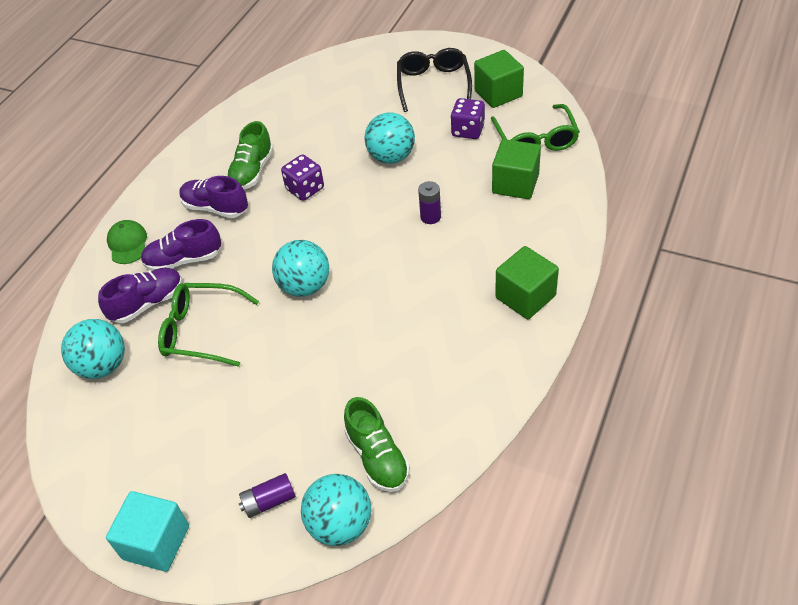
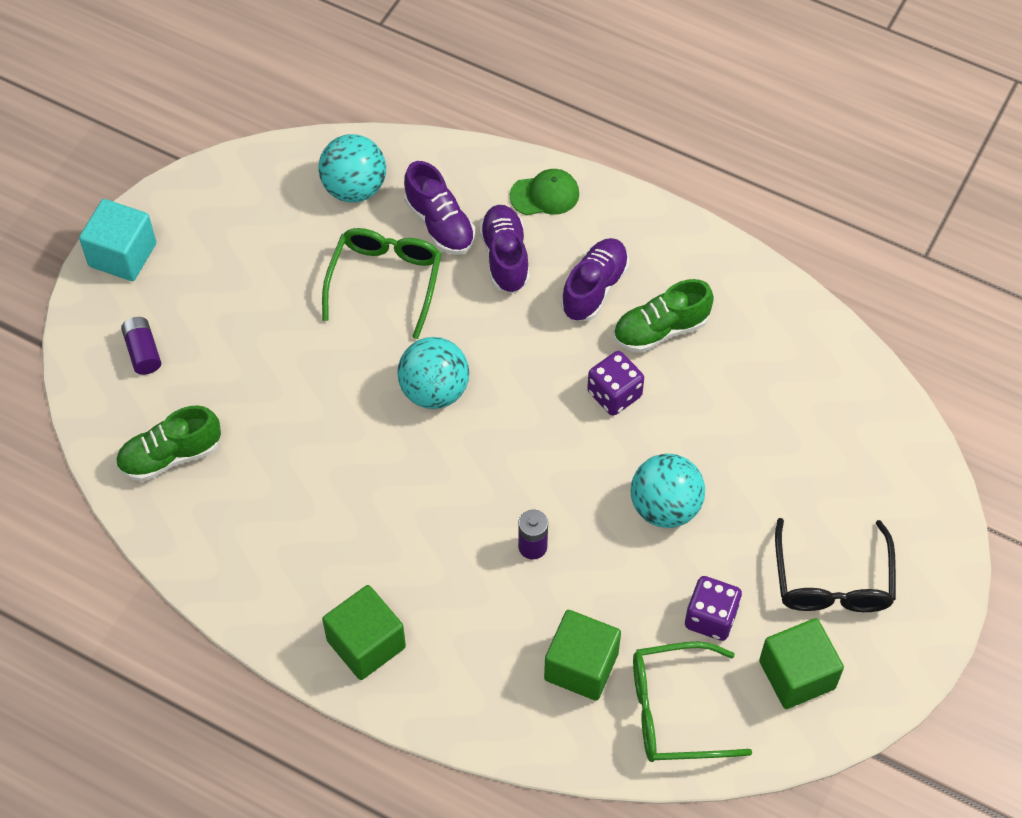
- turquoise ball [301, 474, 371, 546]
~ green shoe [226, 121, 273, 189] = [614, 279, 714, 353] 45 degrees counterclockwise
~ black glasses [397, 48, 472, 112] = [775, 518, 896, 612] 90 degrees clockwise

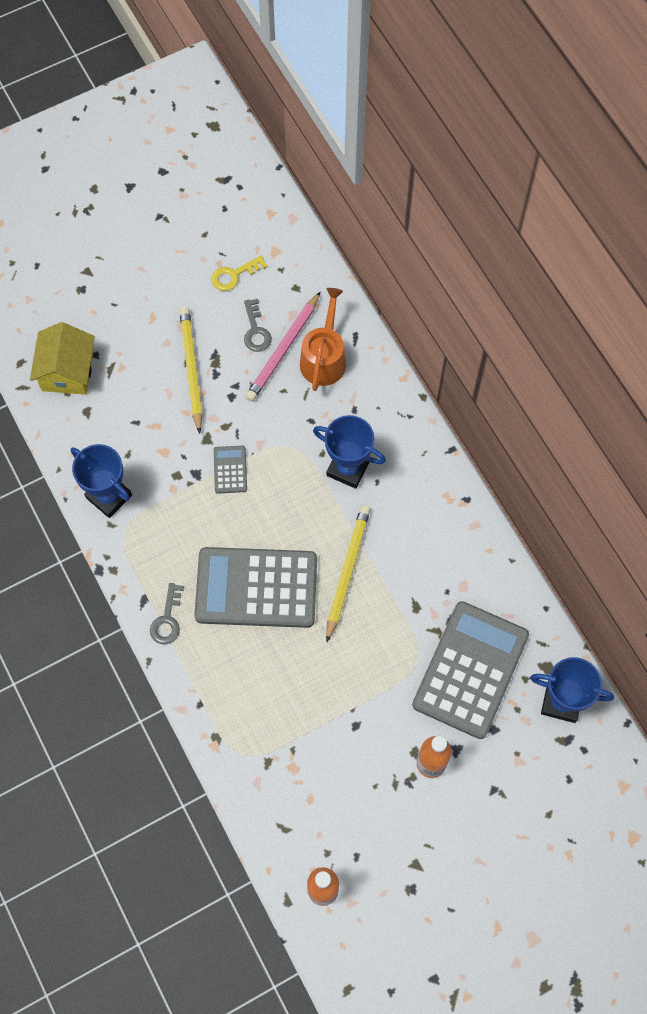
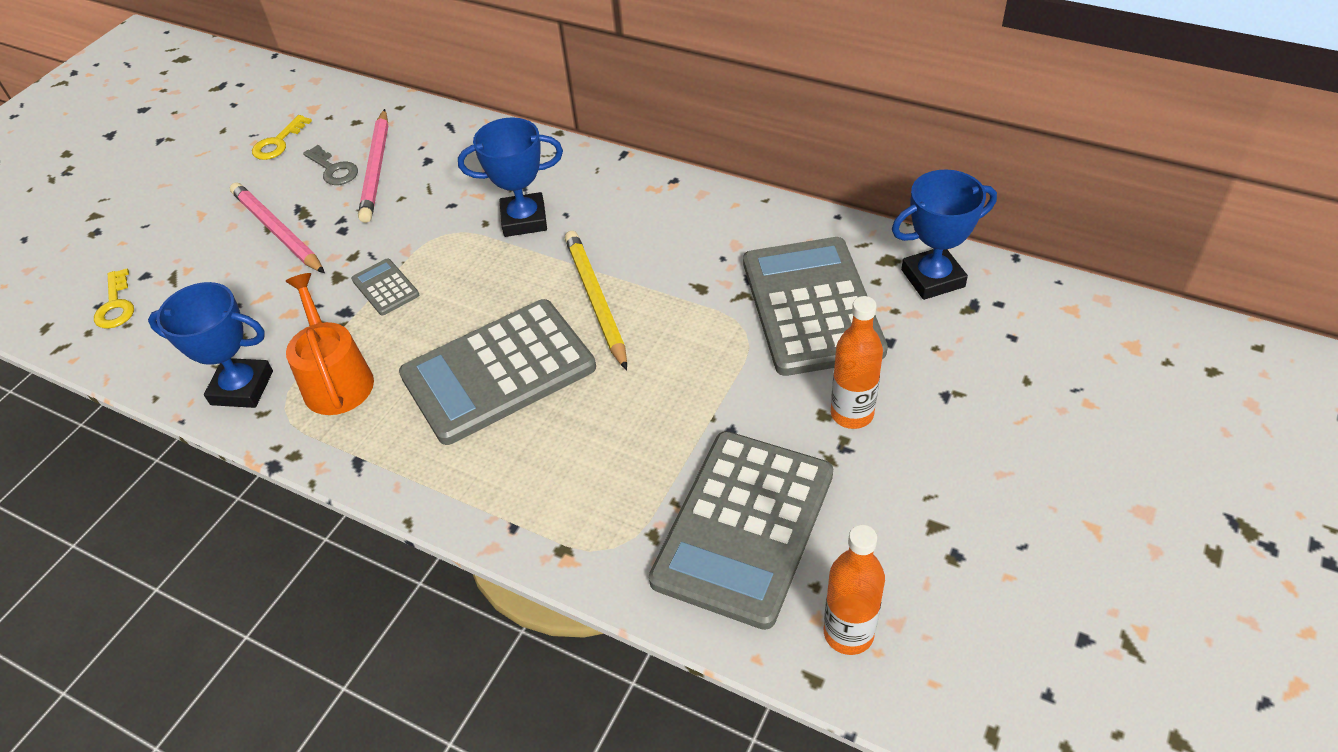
- grey key [150, 583, 184, 645]
+ grey calculator [649, 431, 833, 630]
~ orange watering can [300, 288, 346, 391] to [285, 273, 374, 415]
~ yellow house [30, 322, 95, 395] to yellow key [94, 269, 134, 329]
~ yellow pencil [179, 307, 203, 434] to pink pencil [230, 182, 325, 273]

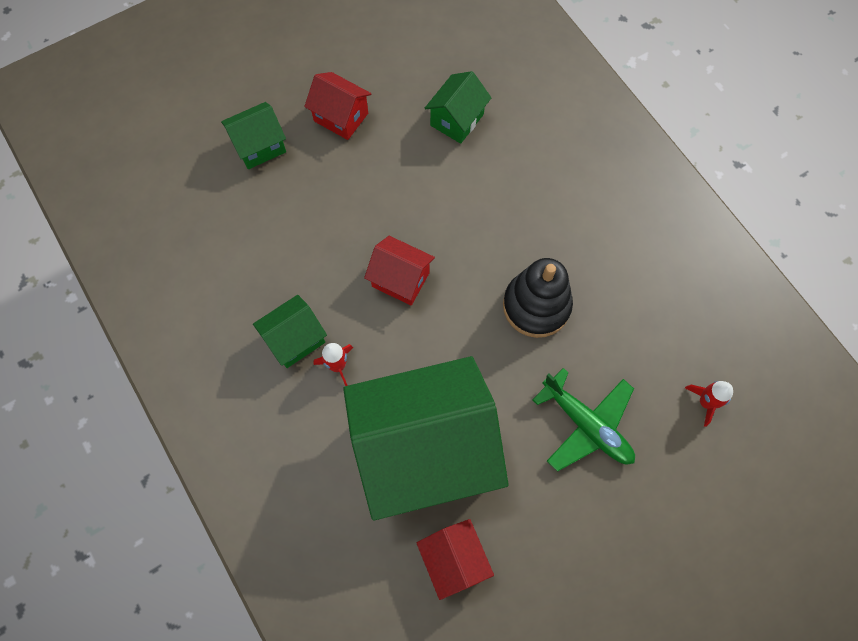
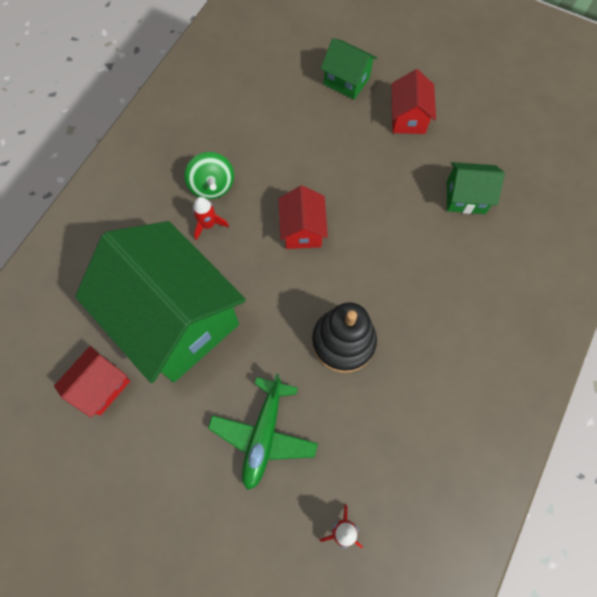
~ green house [253, 295, 327, 368] to green spinning top [184, 152, 234, 199]

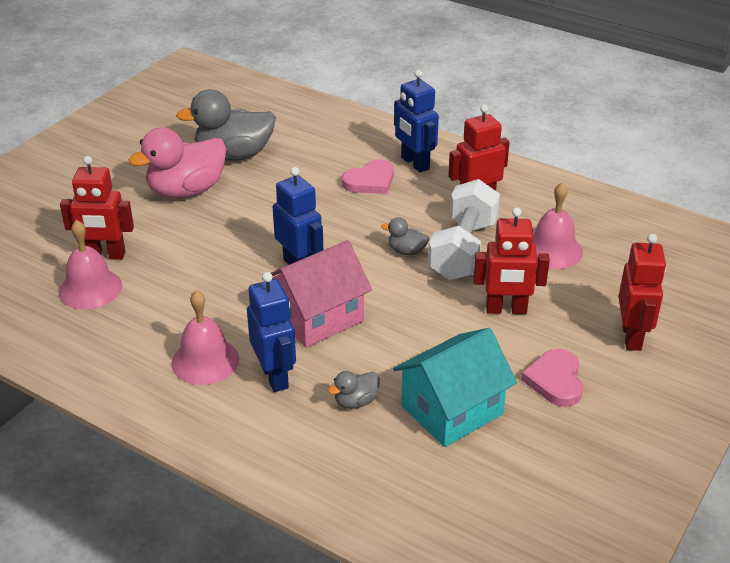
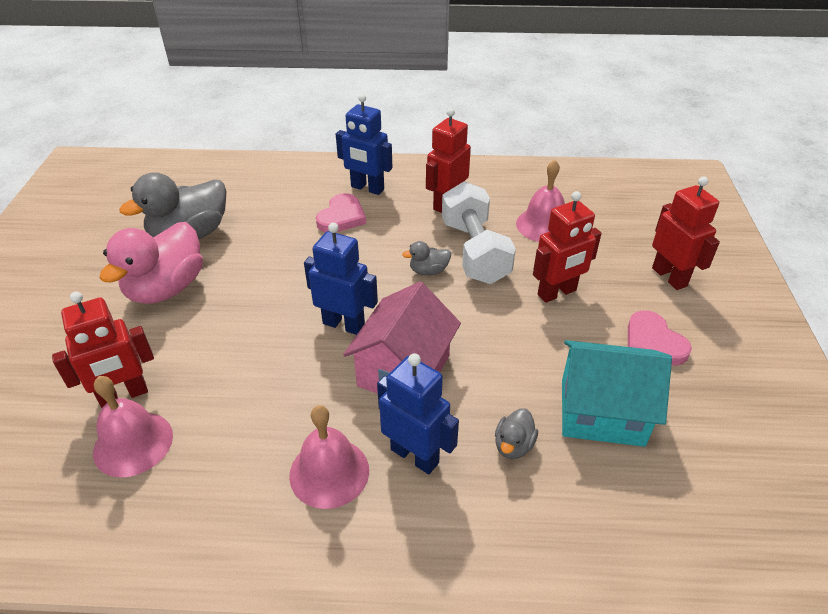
~ turquoise house [393, 328, 517, 447] = [562, 340, 672, 447] 75 degrees clockwise

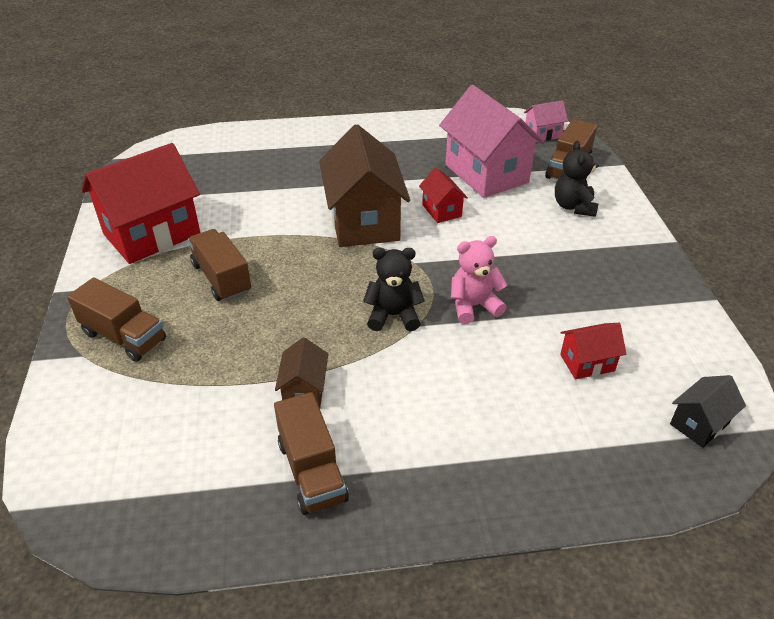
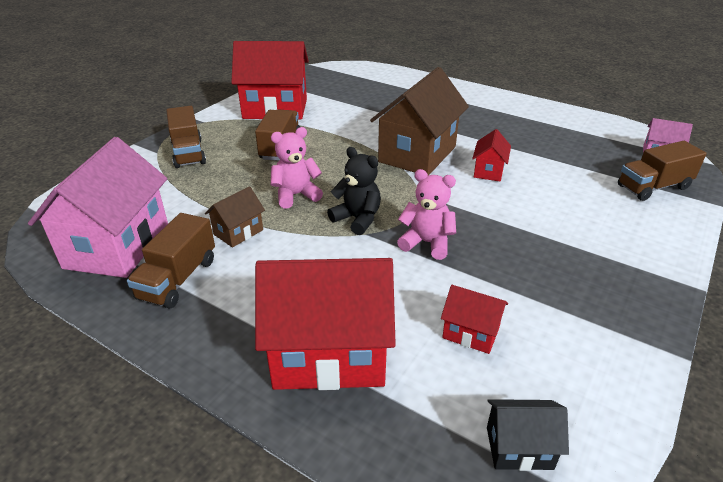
- black teddy bear [555, 141, 599, 217]
+ red house [255, 258, 396, 390]
+ pink teddy bear [271, 127, 323, 209]
~ pink house [439, 85, 545, 198] to [28, 137, 168, 278]

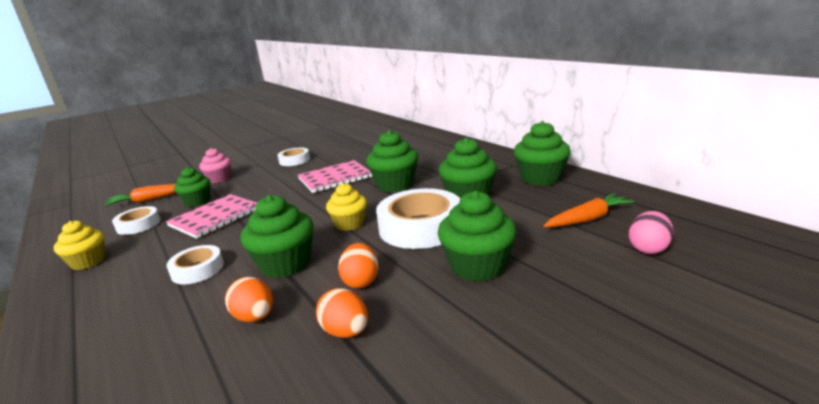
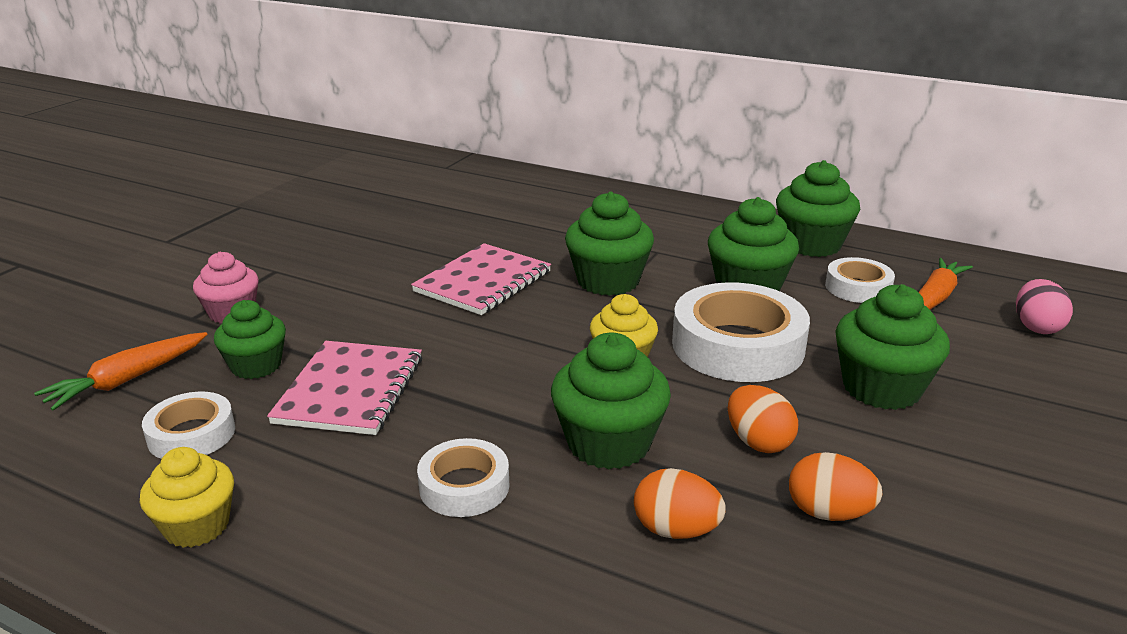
~ white tape [278, 148, 310, 166] to [825, 257, 895, 303]

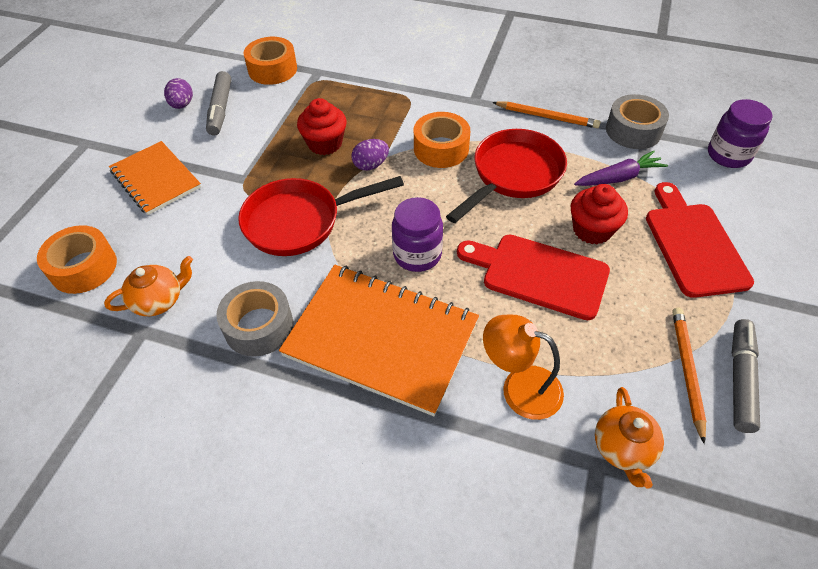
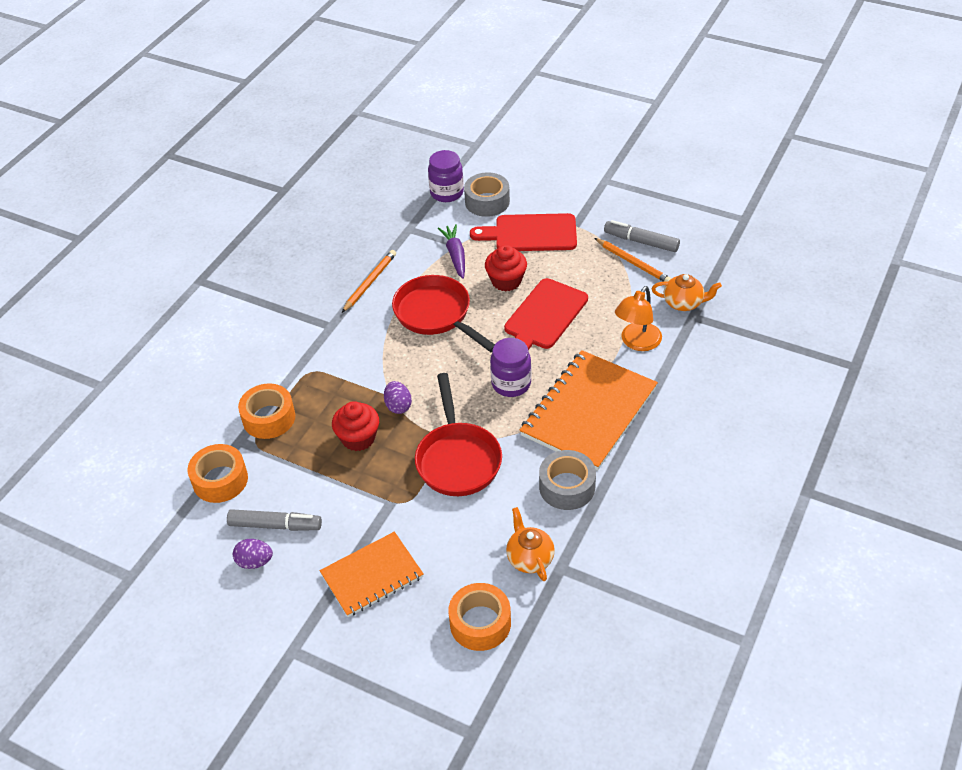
~ orange tape [414, 112, 470, 168] to [238, 383, 295, 439]
~ grey tape [606, 94, 669, 149] to [464, 172, 510, 217]
~ orange pencil [672, 308, 706, 444] = [594, 238, 672, 282] 150 degrees counterclockwise

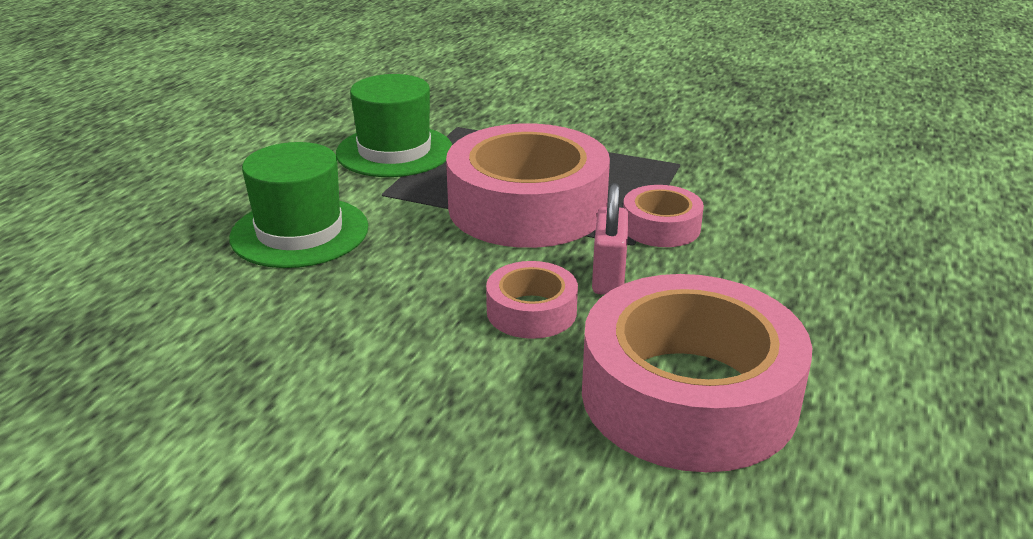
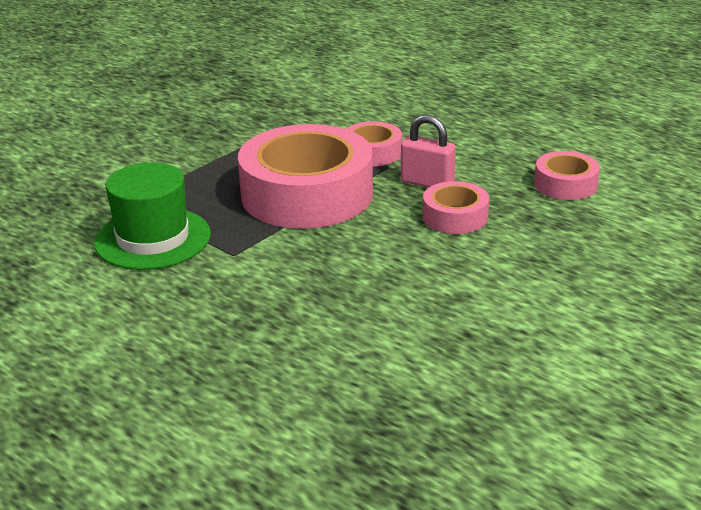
- green hat [229, 142, 368, 268]
~ pink tape [582, 274, 812, 472] = [534, 151, 600, 200] x0.48

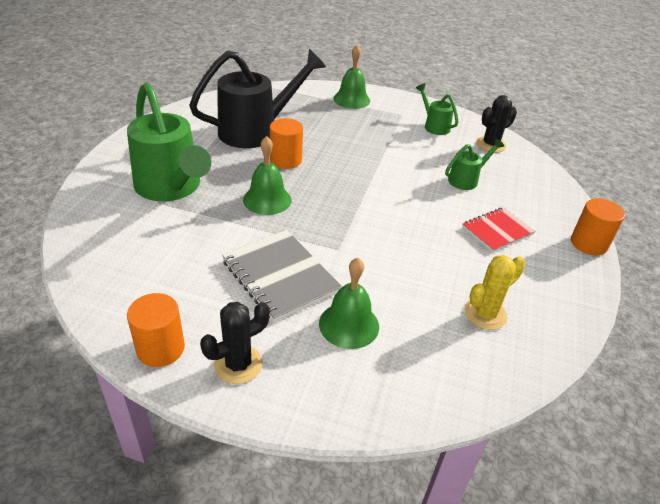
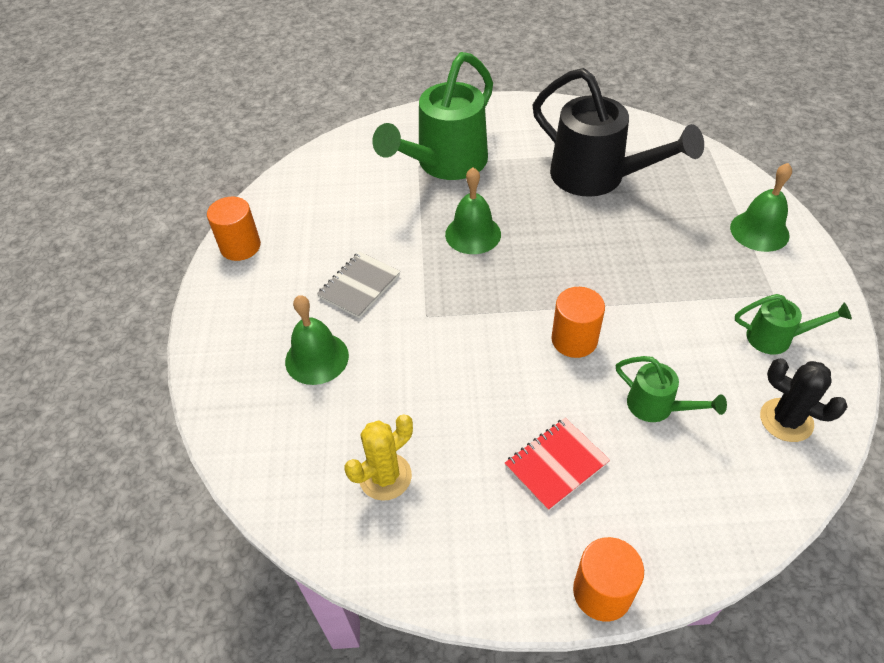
- black cactus [200, 302, 270, 384]
~ orange cylinder [270, 118, 303, 169] to [551, 287, 605, 358]
~ green watering can [416, 83, 459, 135] = [735, 294, 852, 354] 60 degrees clockwise
~ red notebook [462, 207, 535, 252] = [505, 418, 610, 511] 75 degrees counterclockwise
~ yellow cactus [464, 255, 525, 330] = [345, 414, 413, 501] 75 degrees counterclockwise
~ grey notebook [222, 230, 342, 323] = [317, 251, 400, 318] x0.65

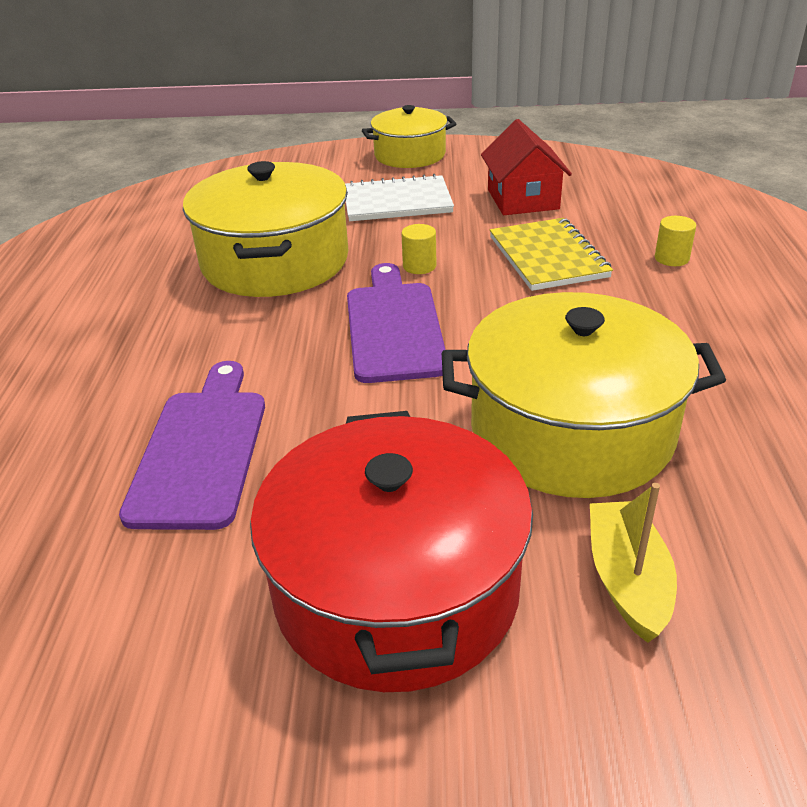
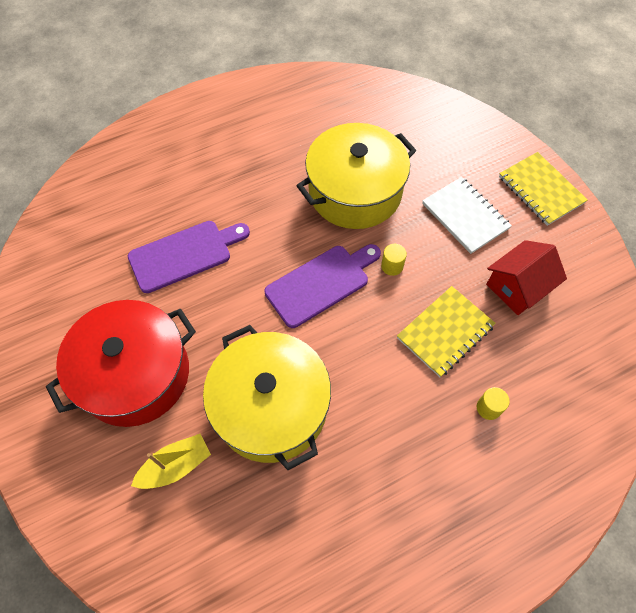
~ yellow pot [362, 105, 456, 168] to yellow notebook [499, 152, 588, 226]

